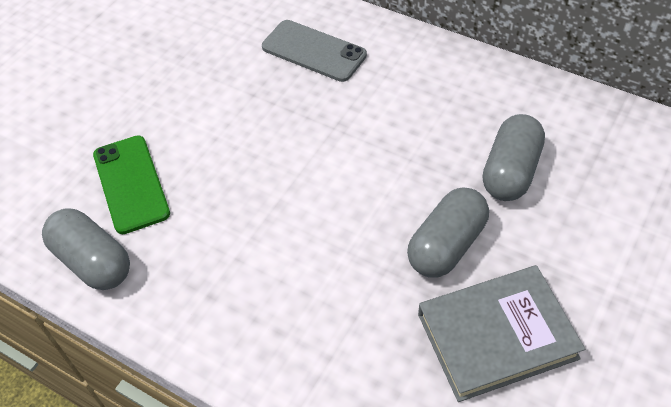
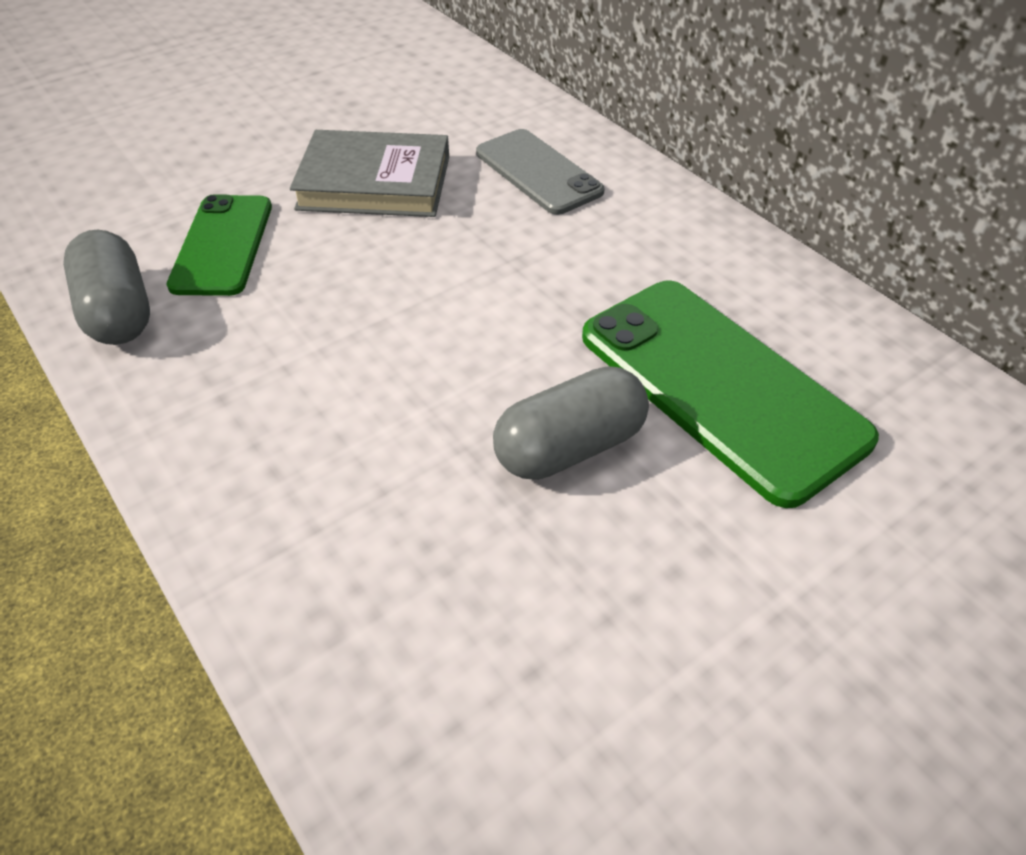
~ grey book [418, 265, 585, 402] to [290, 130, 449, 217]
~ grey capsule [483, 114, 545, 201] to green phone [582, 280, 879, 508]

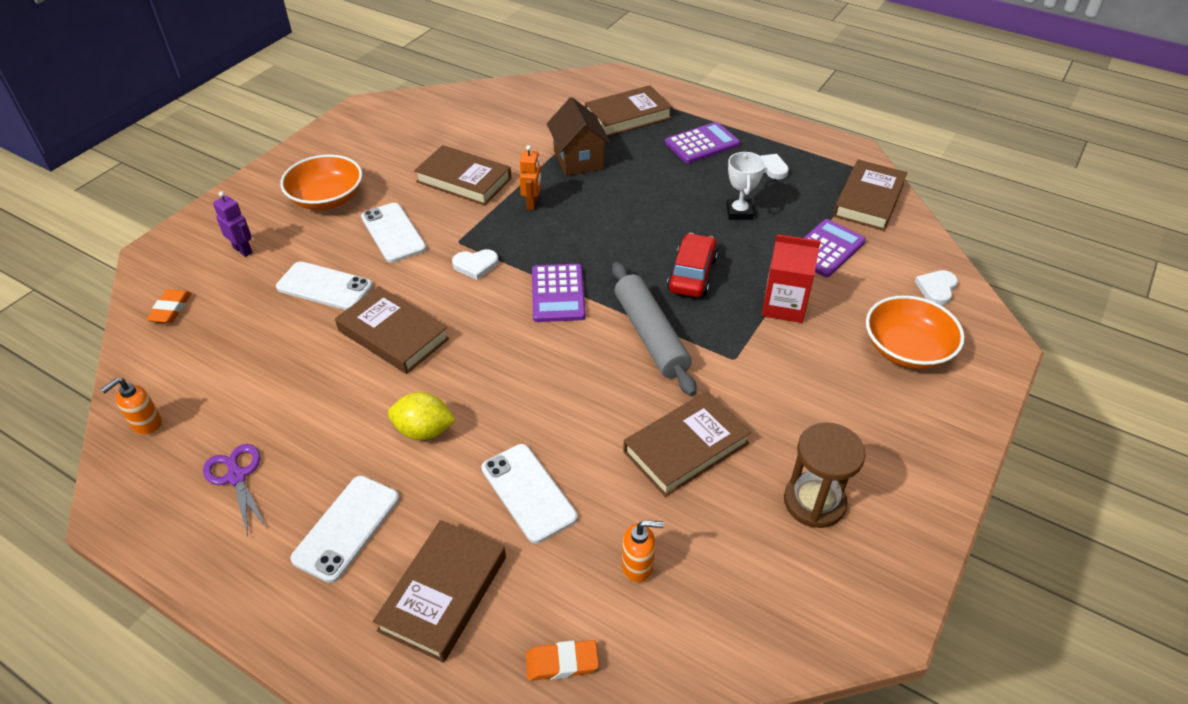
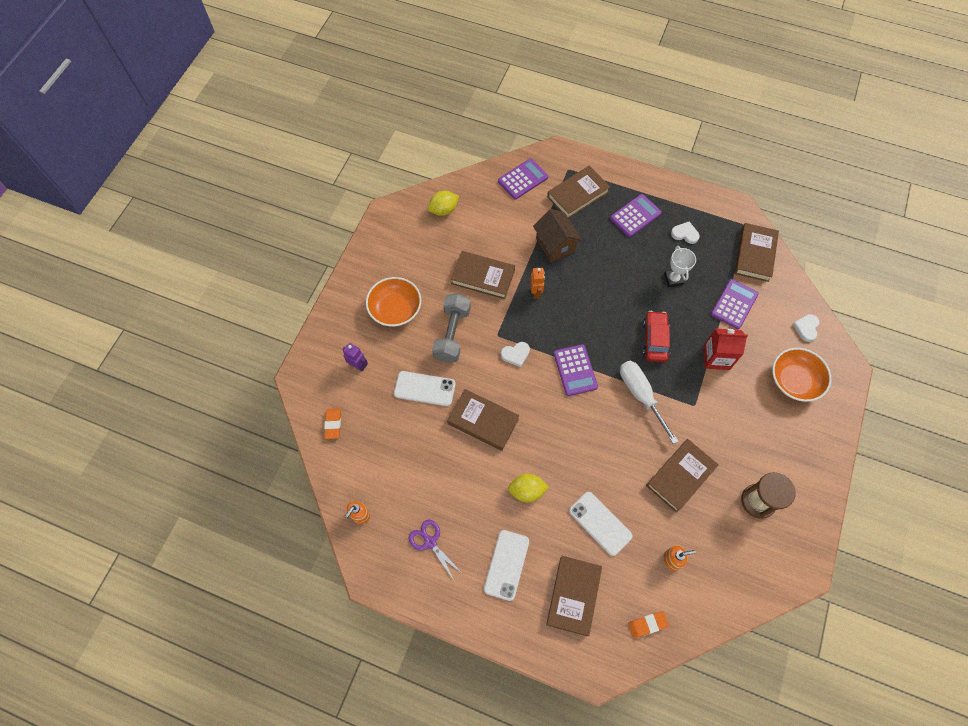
+ yellow lemon [428, 191, 459, 216]
+ purple calculator [498, 158, 548, 199]
~ white phone [361, 203, 426, 263] to grey dumbbell [432, 294, 471, 362]
~ grey rolling pin [612, 262, 697, 396] to white screwdriver [620, 361, 678, 444]

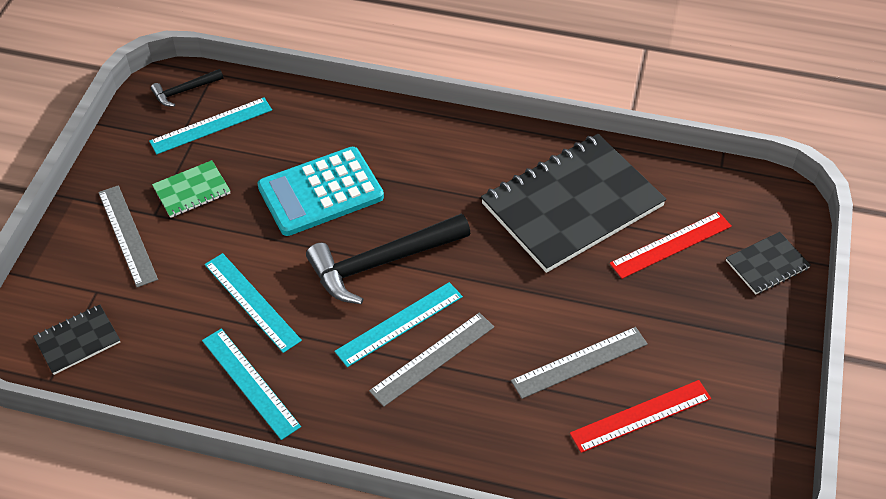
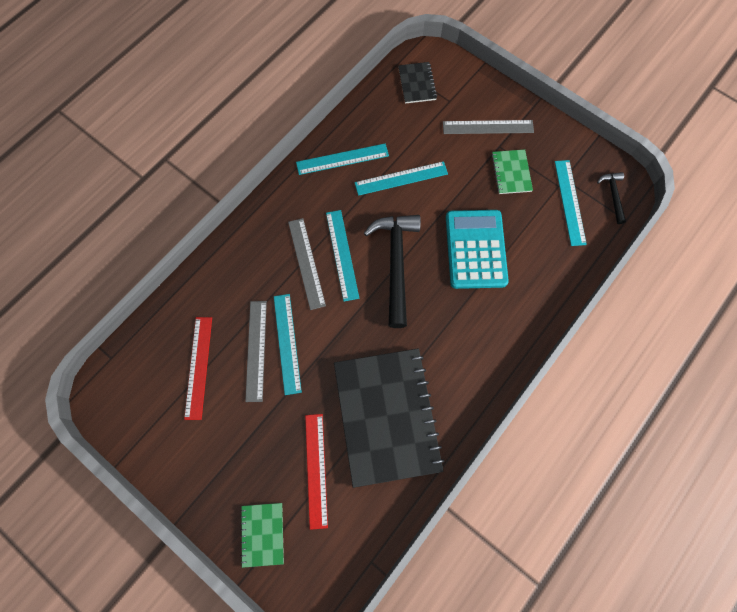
+ turquoise ruler [274, 294, 302, 395]
~ black notebook [726, 232, 811, 294] to green notebook [240, 503, 284, 568]

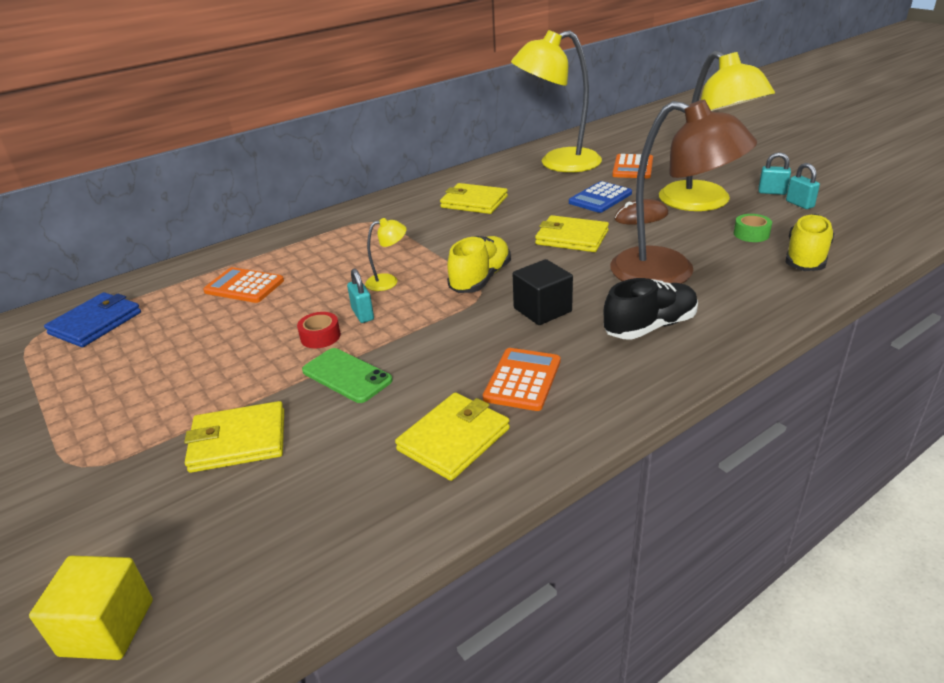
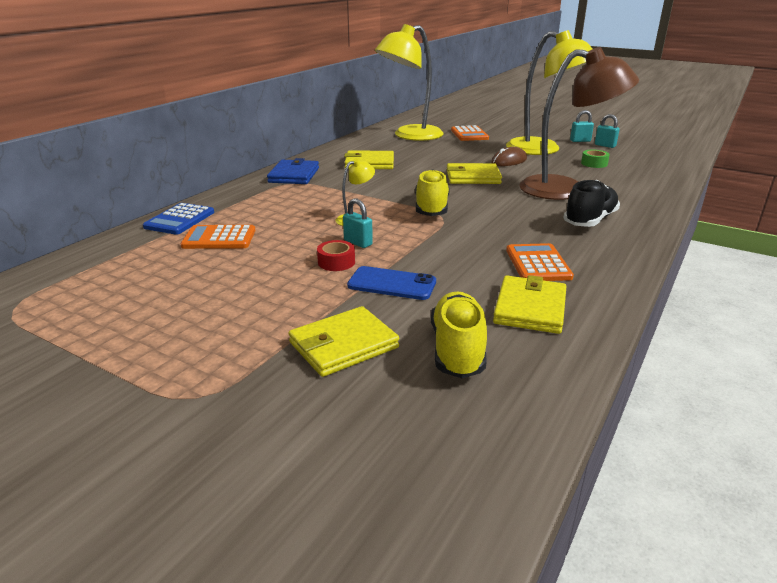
- yellow cube [29, 556, 153, 660]
- black cube [513, 259, 573, 325]
~ blue wallet [44, 292, 141, 347] to [267, 158, 319, 184]
~ blue calculator [569, 181, 632, 213] to [143, 203, 214, 235]
~ yellow shoe [786, 214, 834, 271] to [431, 292, 487, 378]
~ green phone [302, 348, 393, 403] to blue phone [347, 266, 436, 300]

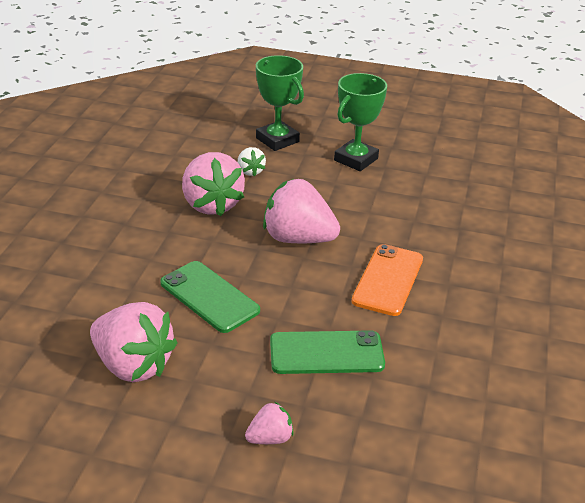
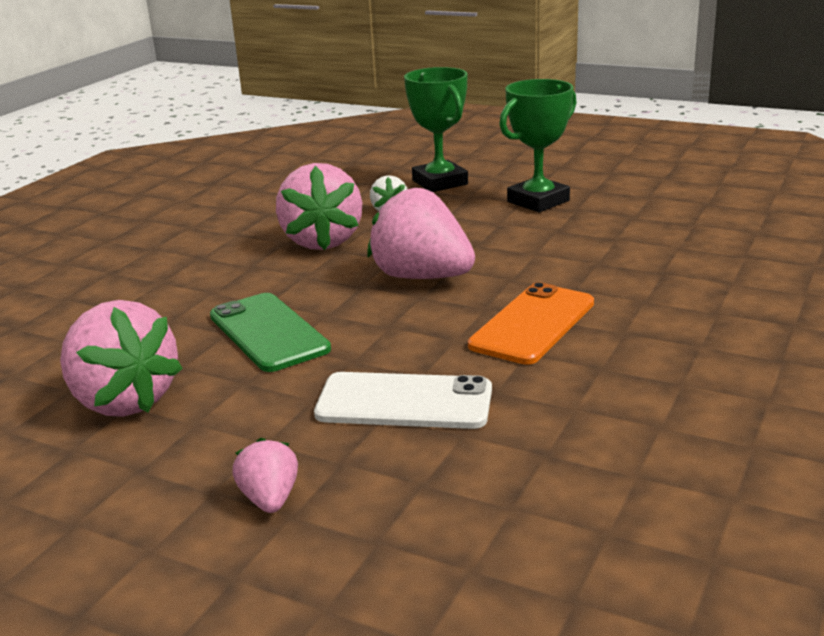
~ green phone [270, 330, 385, 374] to white phone [314, 372, 492, 429]
~ pink strawberry [245, 401, 294, 444] = [232, 438, 298, 513] 90 degrees counterclockwise

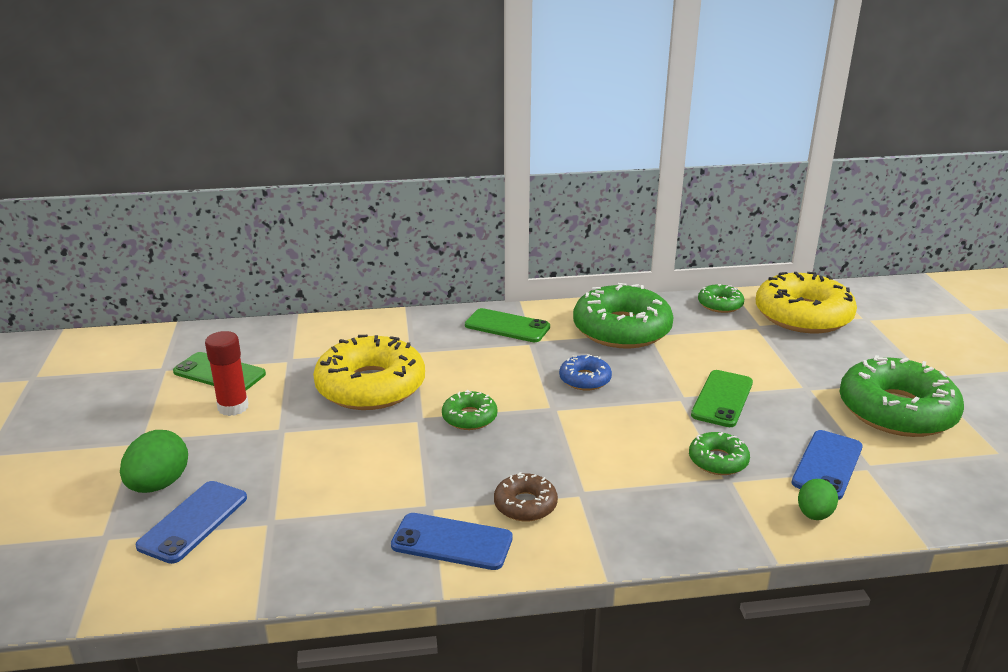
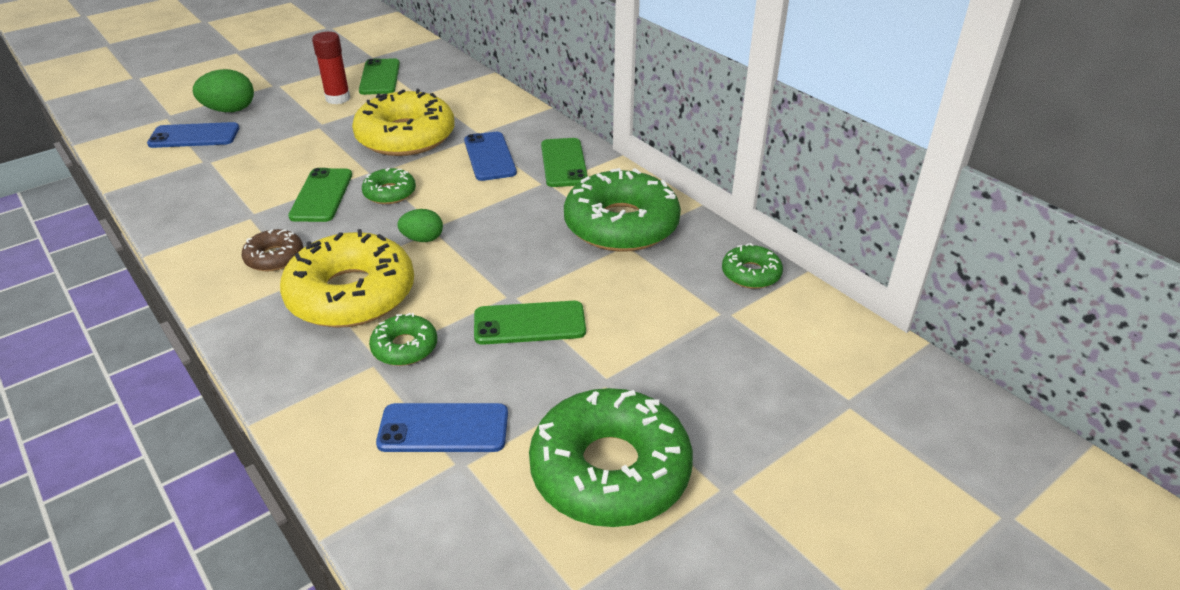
- blue donut [559, 354, 612, 390]
+ green phone [288, 168, 352, 222]
~ blue phone [391, 513, 513, 570] to [464, 132, 517, 181]
~ yellow donut [756, 272, 857, 333] to [280, 229, 414, 328]
~ green egg [798, 479, 838, 520] to [397, 209, 443, 242]

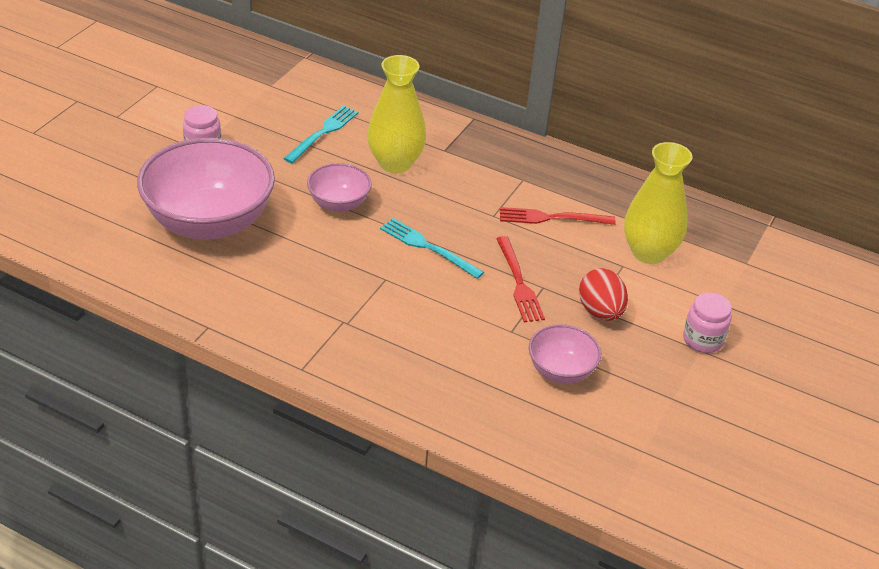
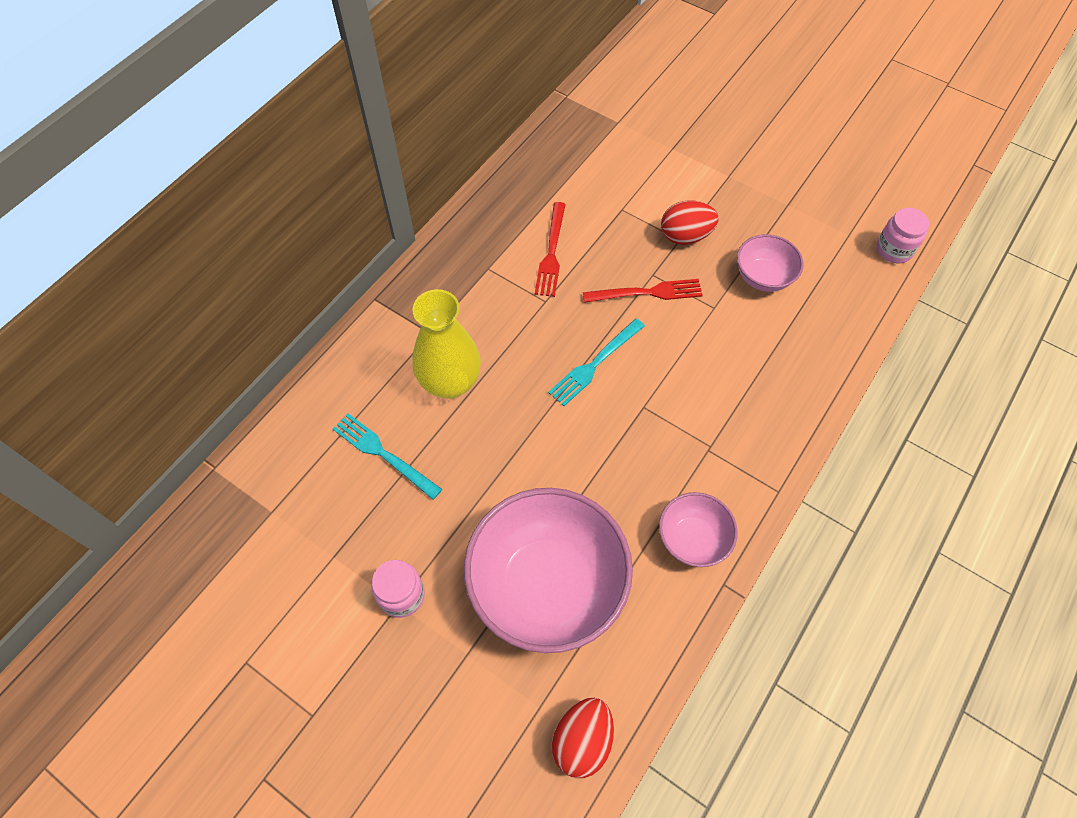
- yellow vase [624, 142, 692, 264]
+ red egg [552, 698, 614, 778]
~ pink bowl [307, 163, 372, 212] to [659, 492, 738, 567]
~ pink jar [683, 293, 732, 353] to [876, 208, 929, 263]

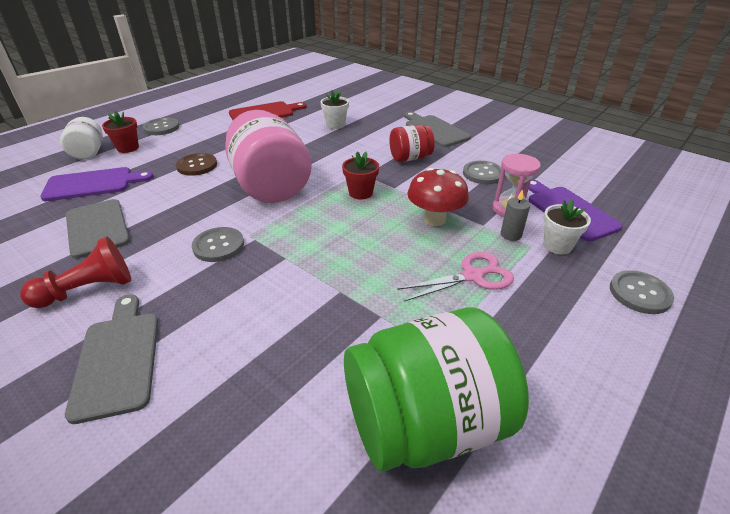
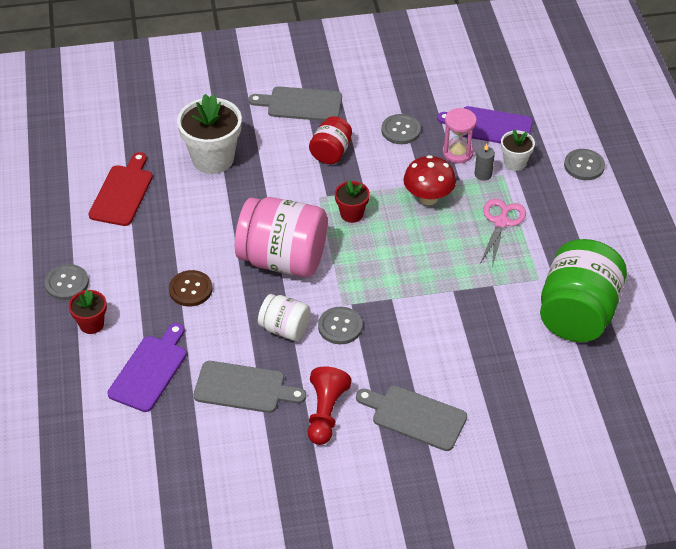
~ white jar [60, 117, 103, 160] to [258, 294, 311, 341]
~ white flower pot [320, 90, 349, 129] = [177, 94, 242, 174] x1.88

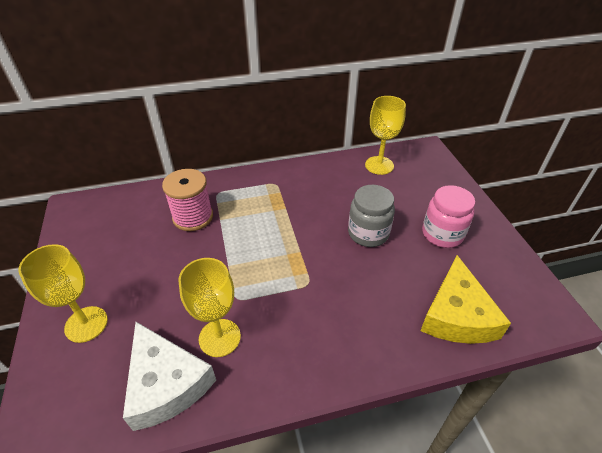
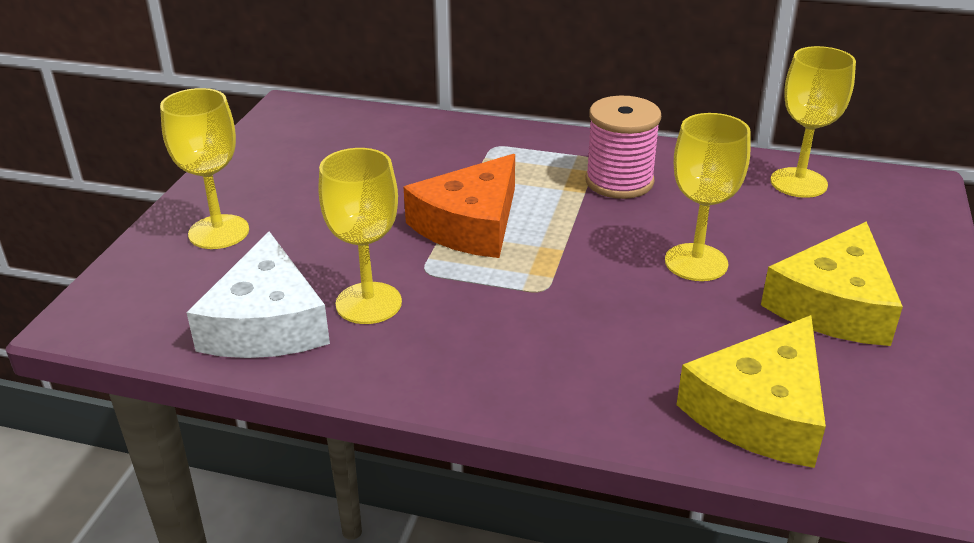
+ orange cheese [404, 154, 515, 258]
~ pink spool [162, 169, 213, 231] to [585, 96, 661, 199]
~ grey jar [348, 185, 395, 247] to yellow goblet [665, 113, 751, 281]
~ pink jar [422, 185, 475, 248] to yellow cheese [761, 222, 903, 346]

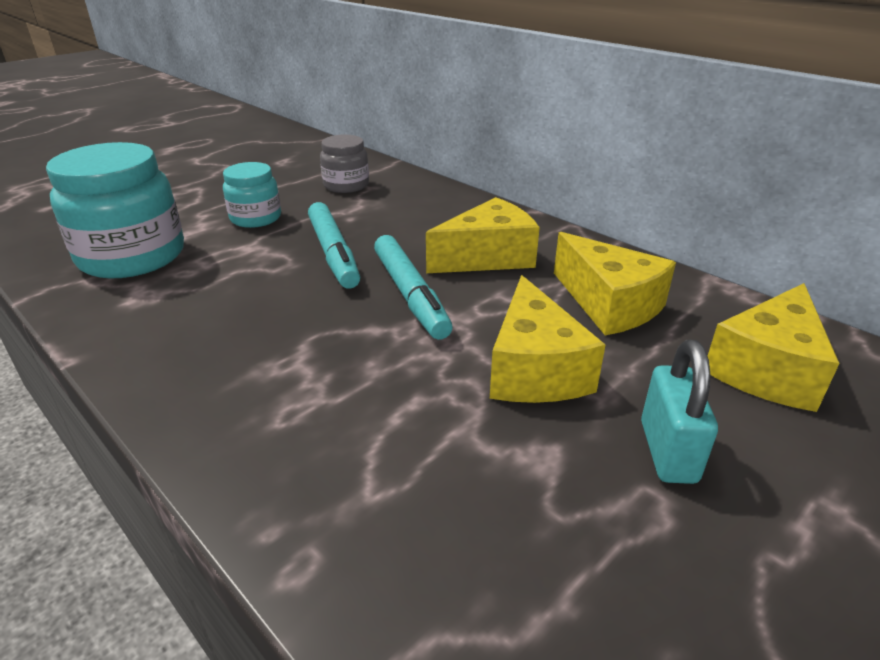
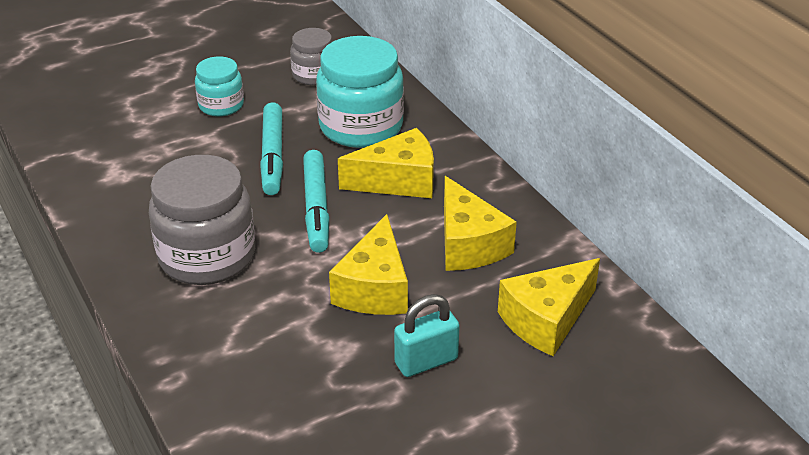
+ grey jar [149, 155, 255, 285]
~ turquoise jar [46, 142, 184, 279] to [316, 36, 404, 148]
~ turquoise padlock [641, 340, 718, 484] = [394, 294, 460, 377] 45 degrees clockwise

